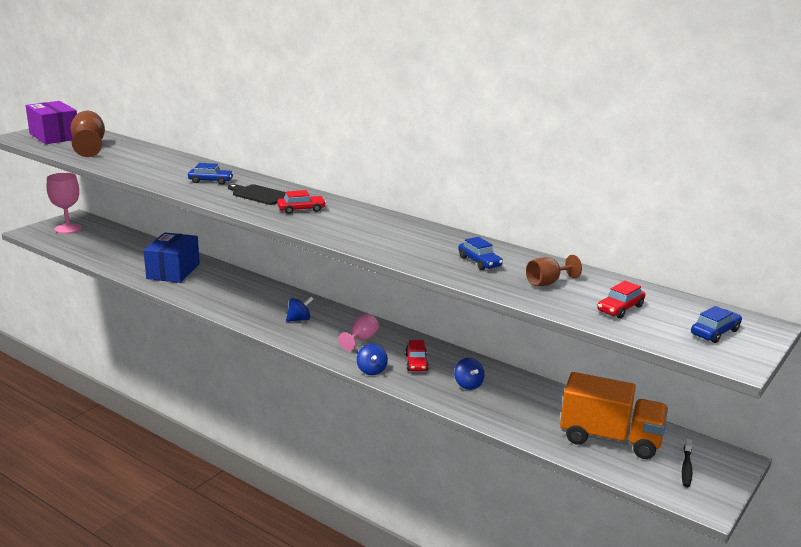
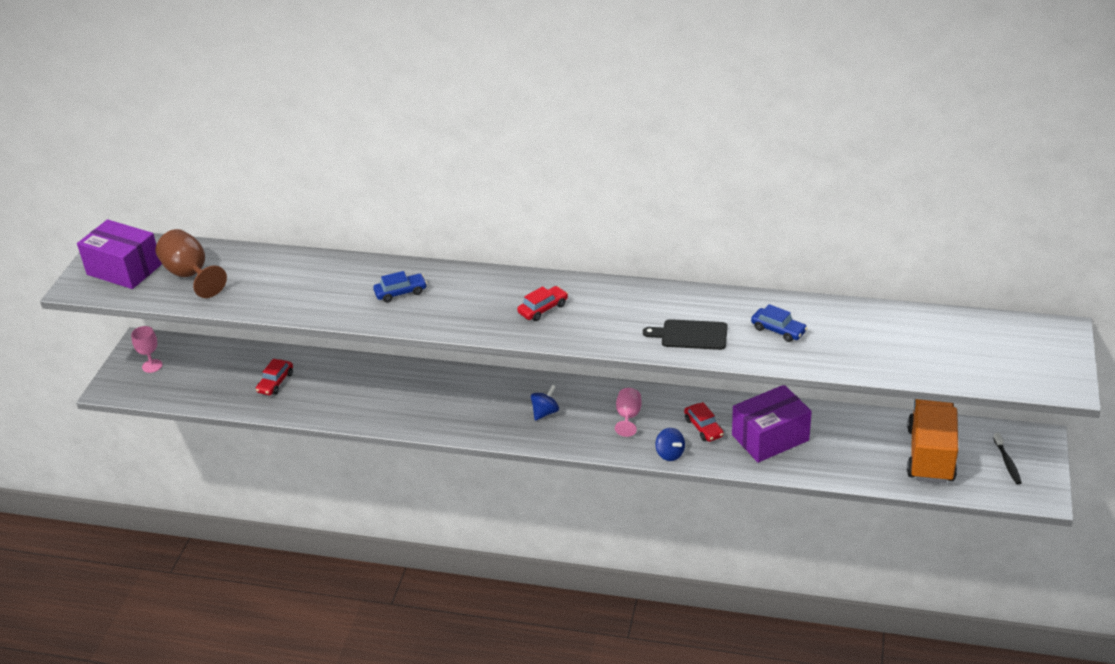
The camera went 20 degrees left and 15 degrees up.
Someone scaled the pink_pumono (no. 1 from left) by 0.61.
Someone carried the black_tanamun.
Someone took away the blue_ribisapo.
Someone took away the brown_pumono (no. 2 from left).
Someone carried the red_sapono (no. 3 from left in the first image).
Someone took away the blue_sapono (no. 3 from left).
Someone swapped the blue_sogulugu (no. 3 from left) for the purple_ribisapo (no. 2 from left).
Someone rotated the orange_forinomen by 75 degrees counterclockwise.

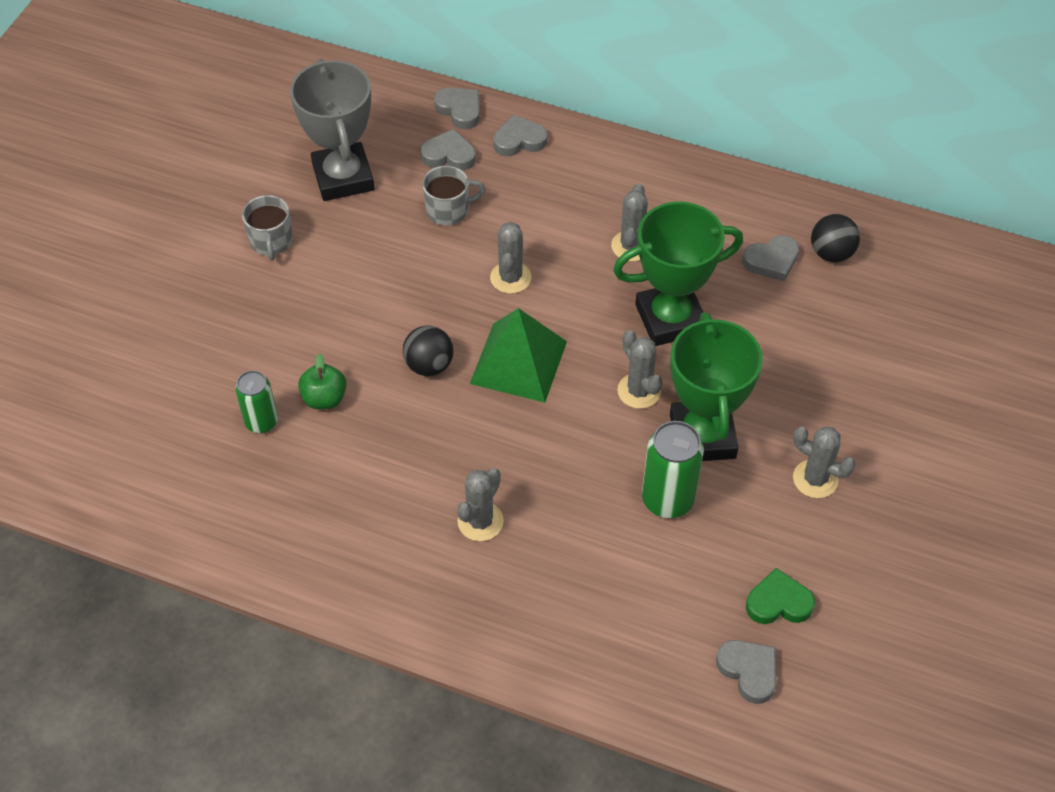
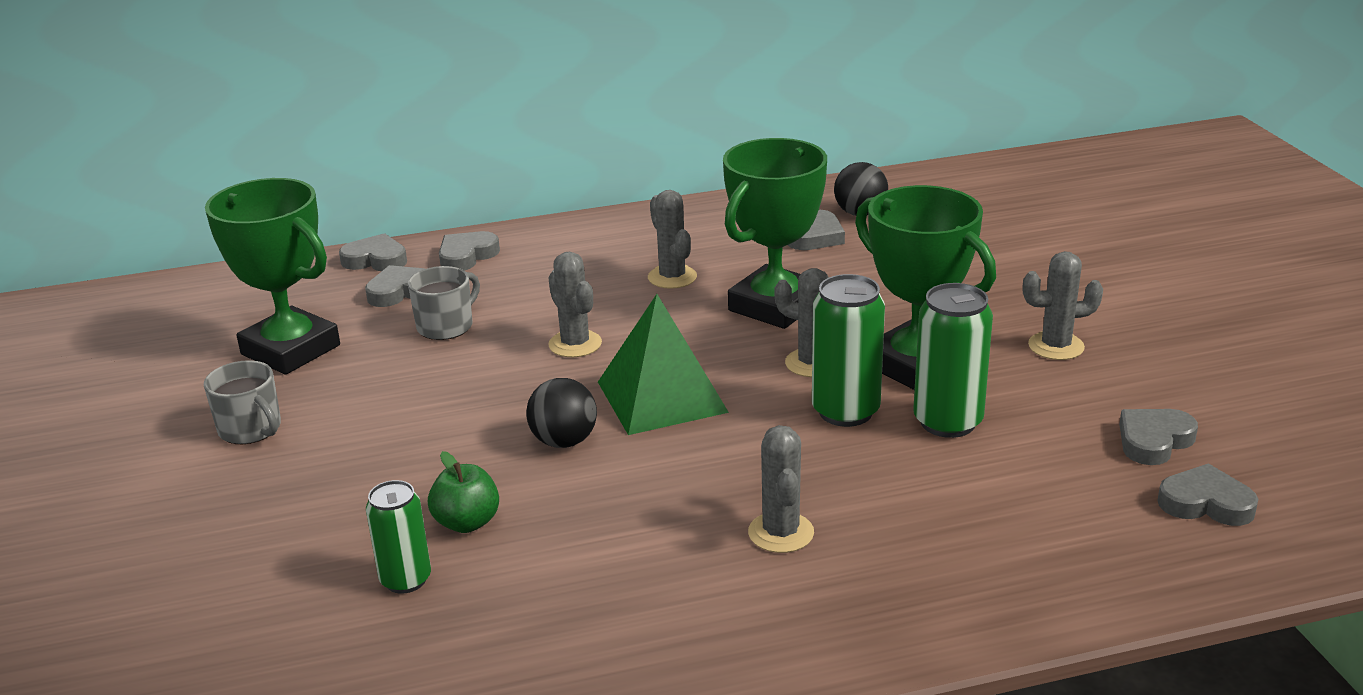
The camera went 35 degrees left and 25 degrees down.
Someone repainted the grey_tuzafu, which became the green_tuzafu (no. 1 from left).
Someone repainted the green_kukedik, which became the grey_kukedik (no. 5 from left).
Someone put down the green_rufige (no. 2 from left).

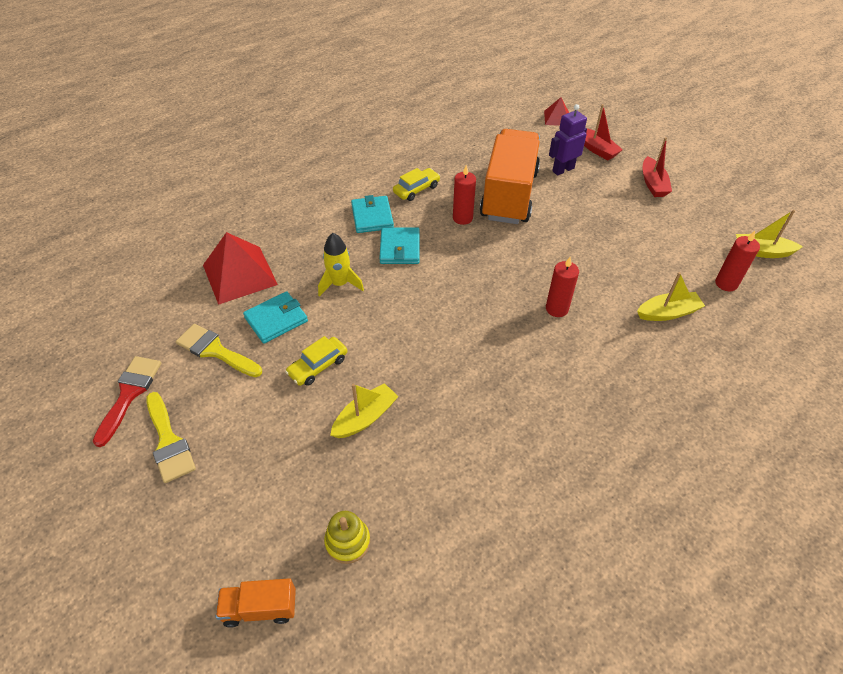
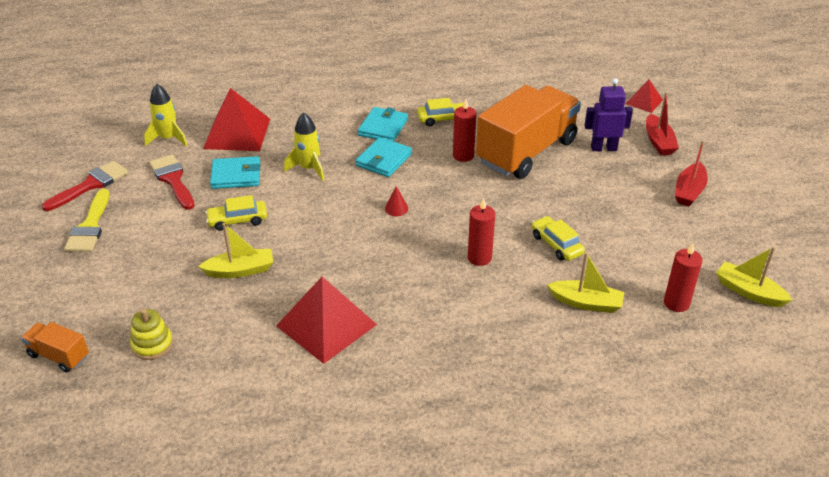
The camera went 30 degrees right and 10 degrees down.
Someone repainted the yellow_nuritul (no. 2 from left), which became the red_nuritul (no. 2 from left).
Someone put down the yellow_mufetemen (no. 1 from left).
Someone put down the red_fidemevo.
Someone put down the yellow_sapono (no. 3 from left).
Someone put down the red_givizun (no. 2 from left).

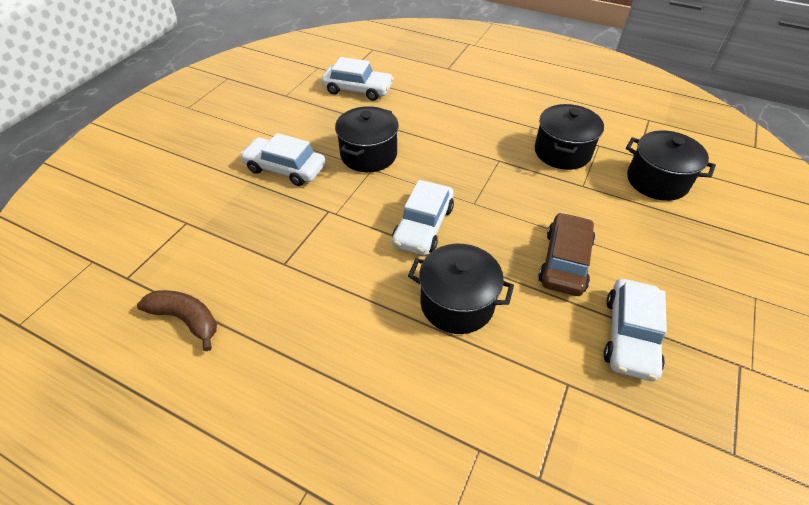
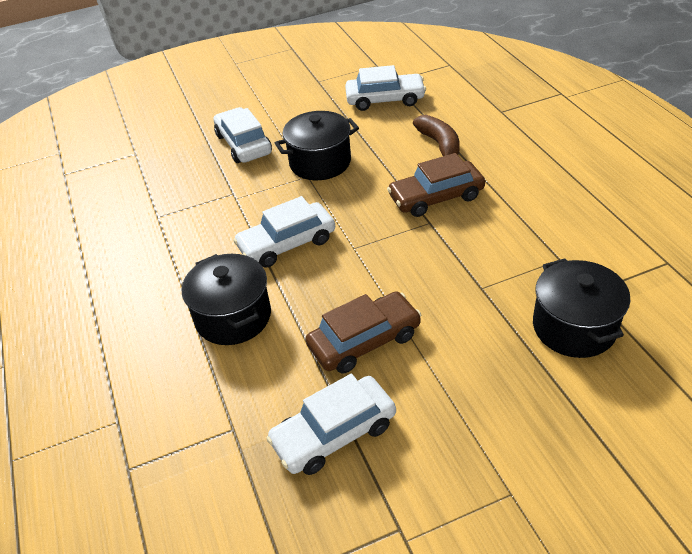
The camera went 45 degrees right and 5 degrees down.
Someone rotated the white_sapono (no. 2 from left in the first image) by 60 degrees counterclockwise.
Someone took away the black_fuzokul (no. 3 from left).
Someone carried the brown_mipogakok.
Someone put down the brown_sapono (no. 2 from left).

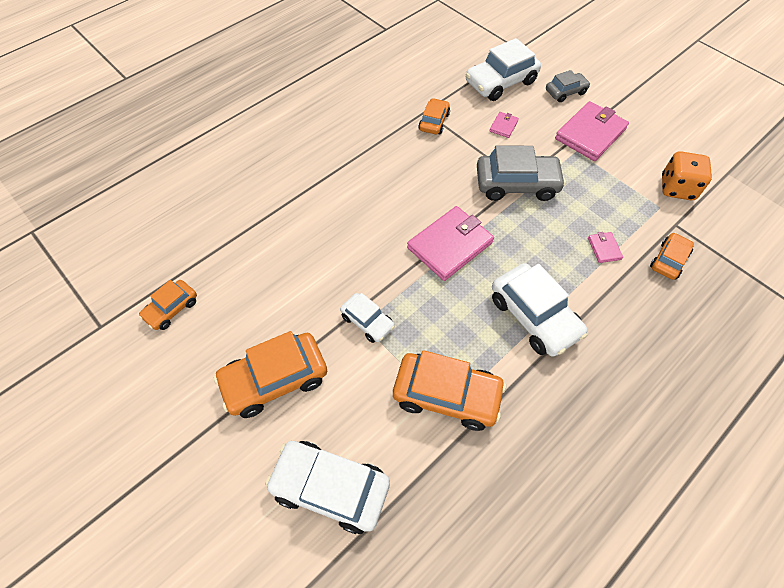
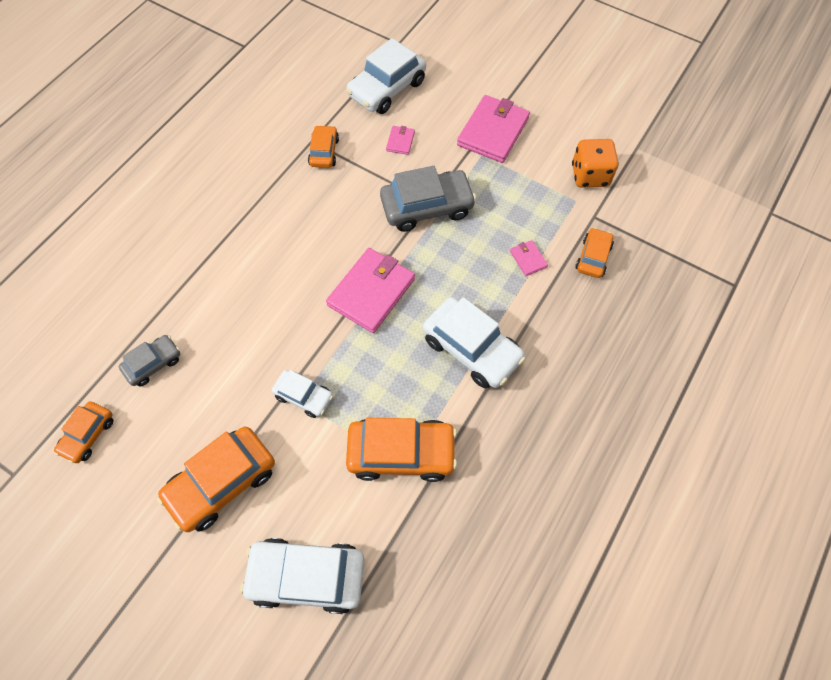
The camera went 15 degrees left and 5 degrees up.
Someone carried the grey_sapono (no. 2 from left in the first image).

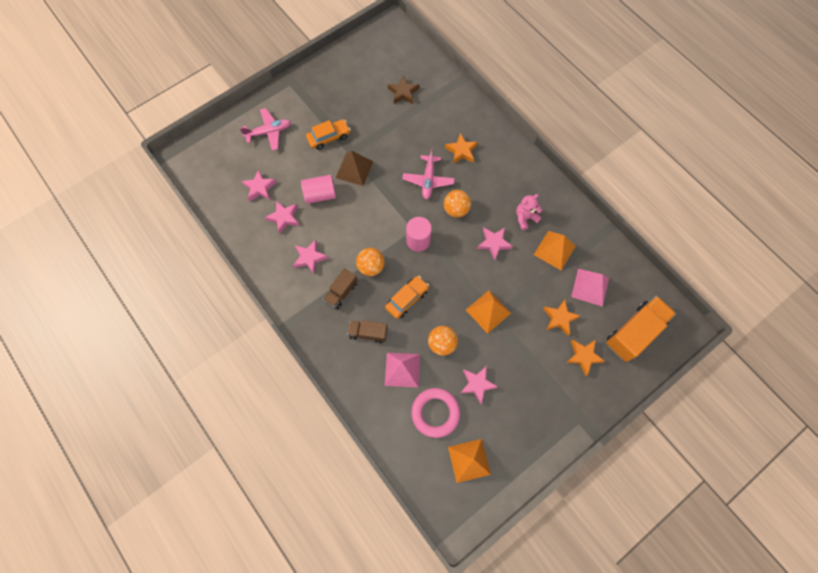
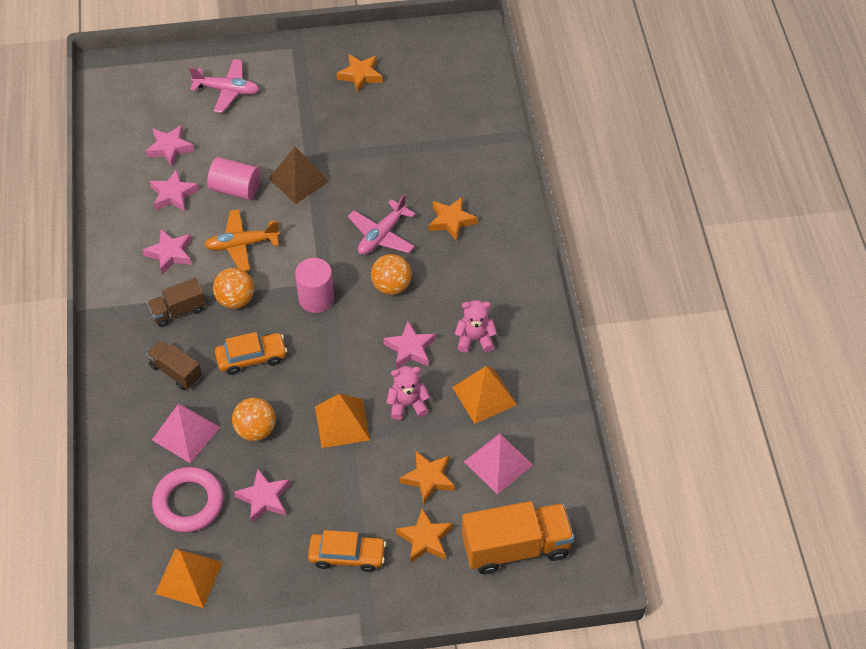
The camera went 30 degrees right and 15 degrees down.
Someone took away the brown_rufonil.
Someone carried the orange_sapono (no. 1 from left in the first image).
Someone put down the orange_rufonil (no. 1 from left).
Someone put down the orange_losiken.
Someone put down the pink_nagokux (no. 1 from left).

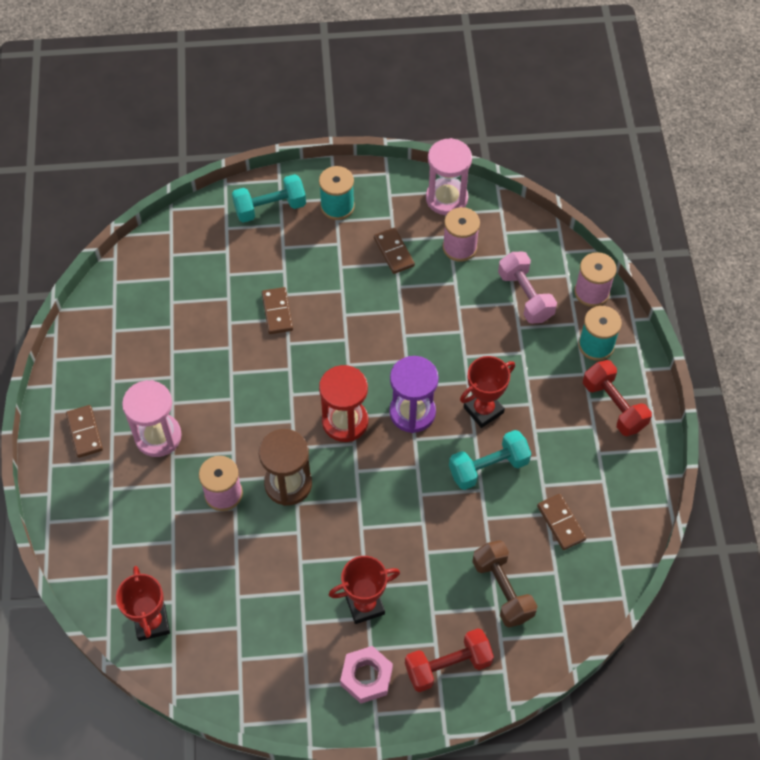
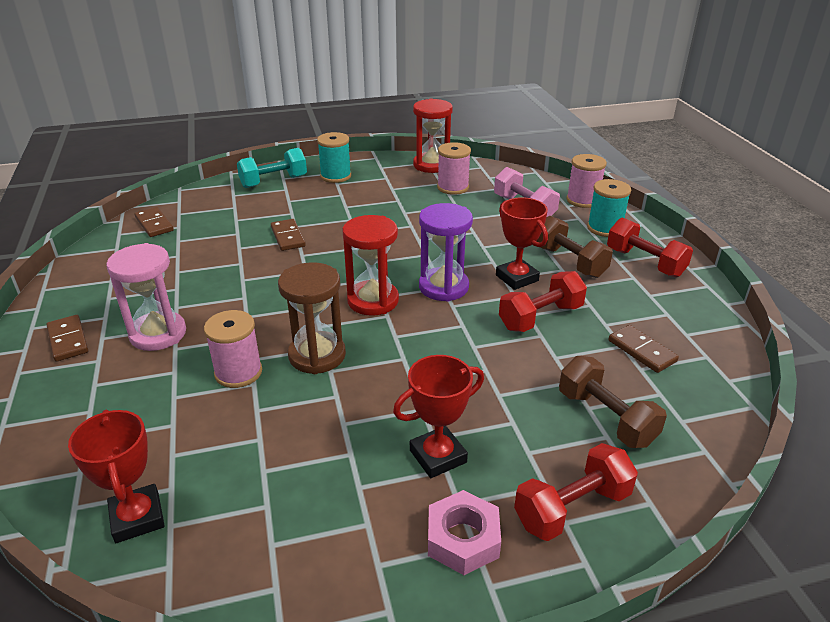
The camera went 10 degrees left and 25 degrees down.
Someone repainted the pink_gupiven (no. 2 from left), which became the red_gupiven (no. 2 from left).
Someone carried the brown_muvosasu (no. 3 from left in the first image).
Someone rotated the red_tuzafu (no. 3 from left) by 75 degrees counterclockwise.
Someone repainted the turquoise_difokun (no. 2 from left), which became the red_difokun (no. 1 from left).
Someone put down the brown_difokun (no. 1 from left).

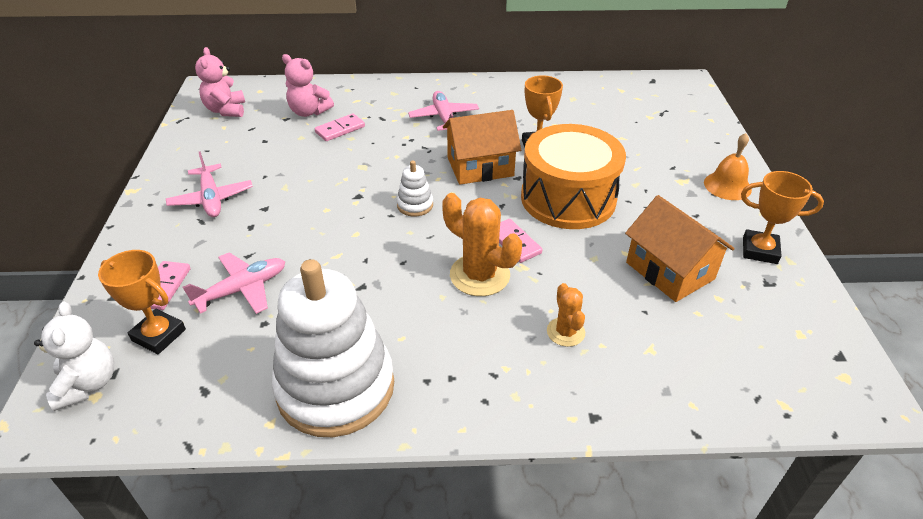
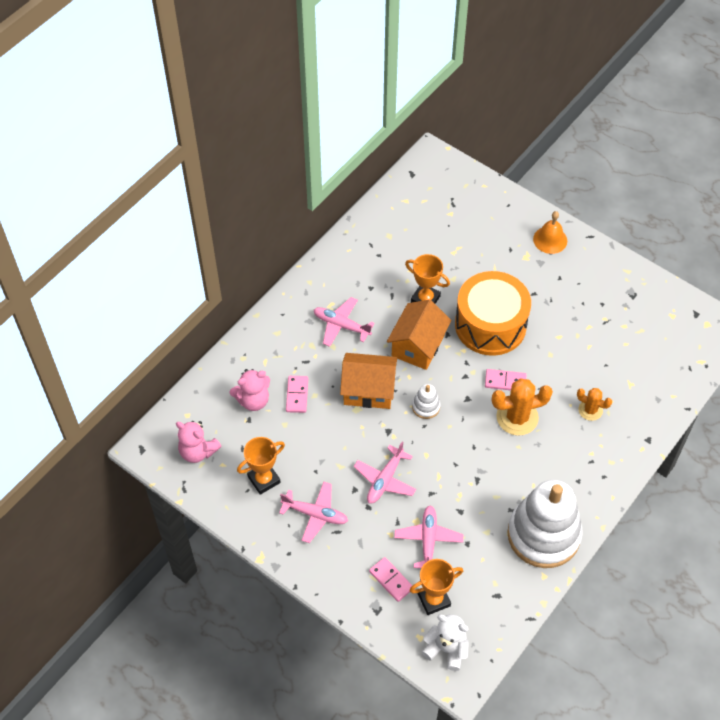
The camera went 50 degrees left and 15 degrees up.
Someone carried the orange_tuzafu (no. 3 from left in the first image).
Someone carried the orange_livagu (no. 2 from left in the first image).
Someone put down the pink_losiken (no. 3 from left).

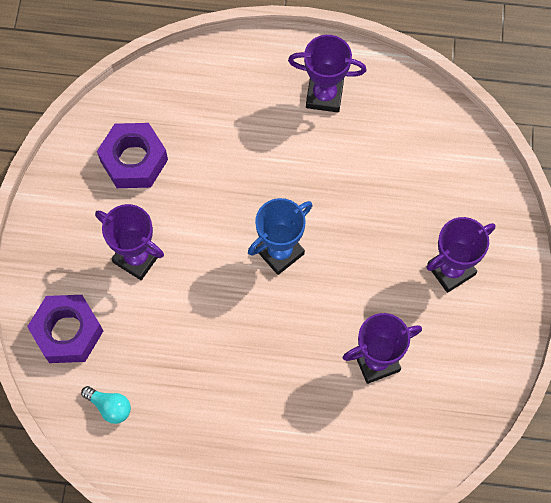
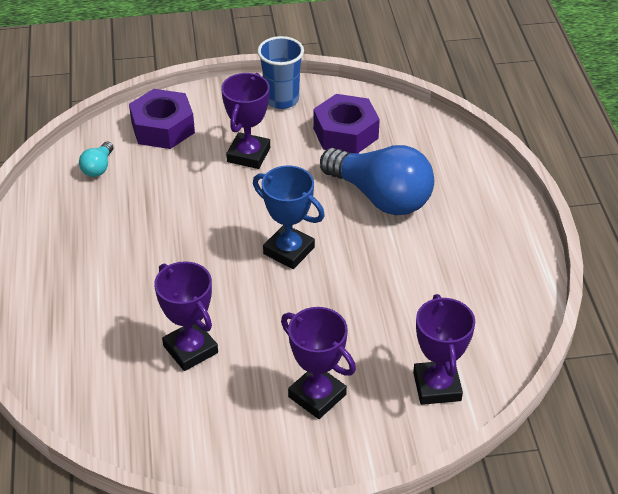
The camera went 75 degrees right and 25 degrees down.
Someone carried the purple_tuzafu (no. 2 from left in the first image).
Someone put down the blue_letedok.
Someone put down the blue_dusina.

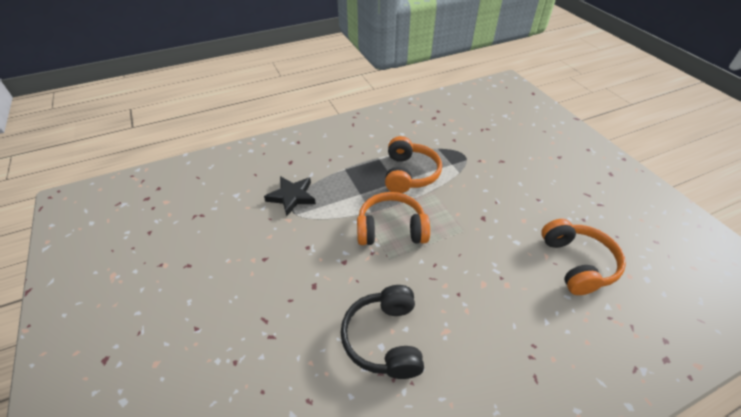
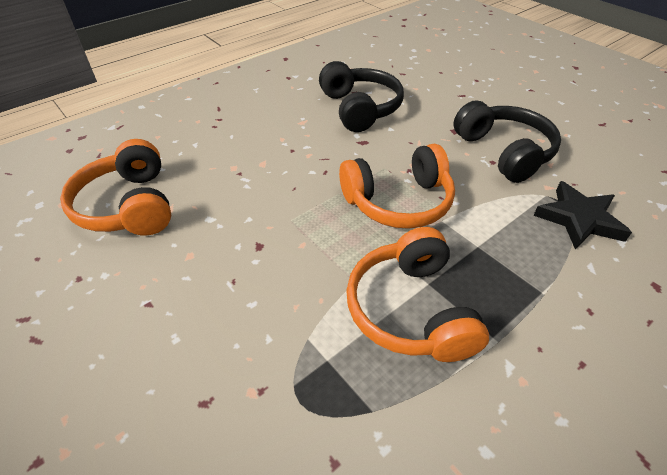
The camera went 165 degrees right and 0 degrees up.
Someone put down the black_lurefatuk (no. 2 from left).

